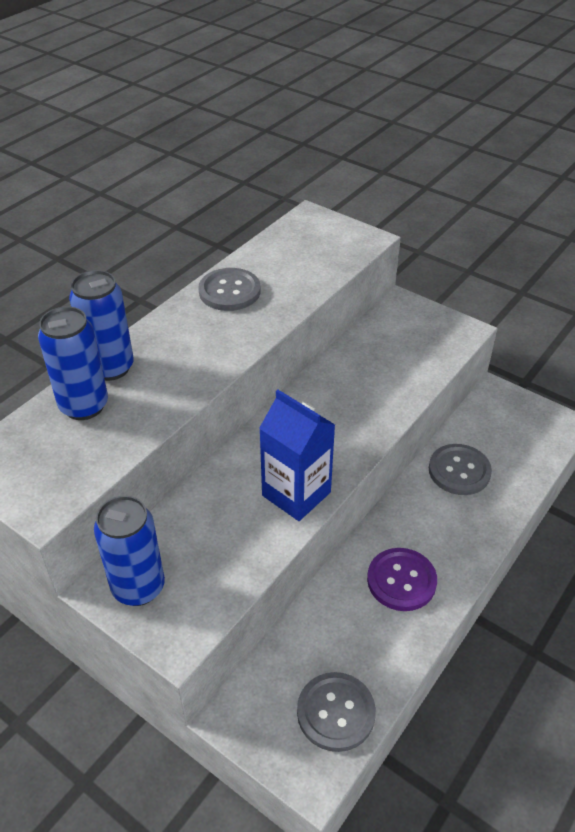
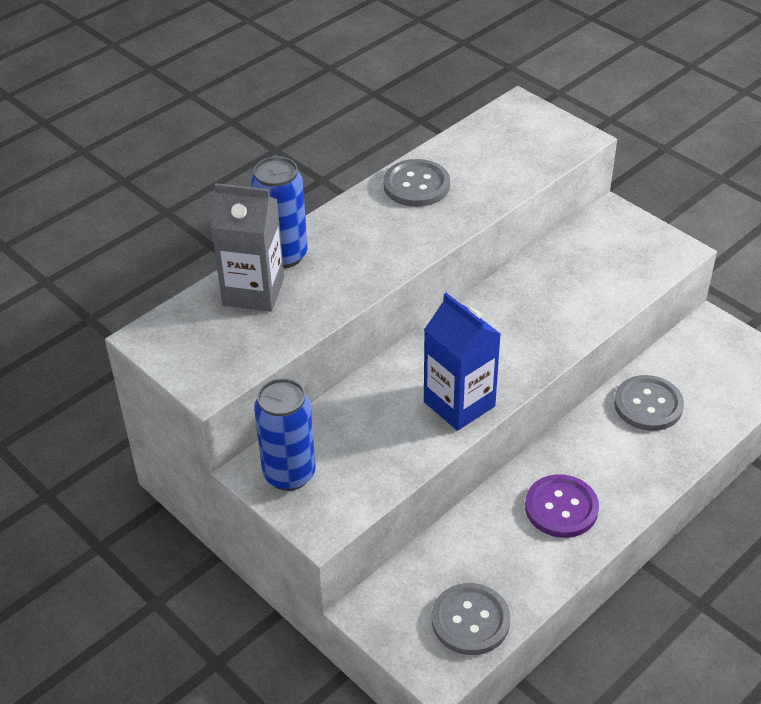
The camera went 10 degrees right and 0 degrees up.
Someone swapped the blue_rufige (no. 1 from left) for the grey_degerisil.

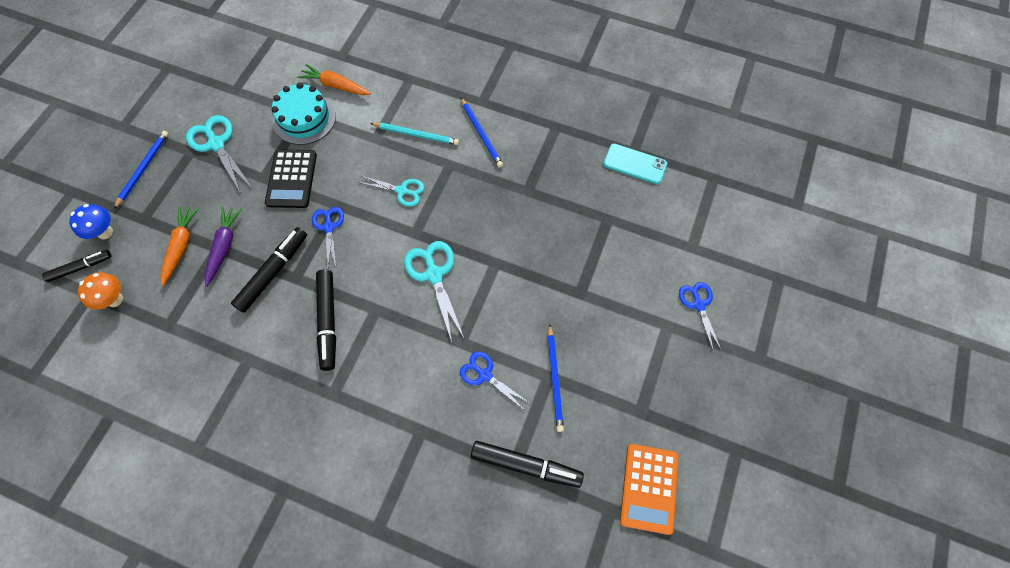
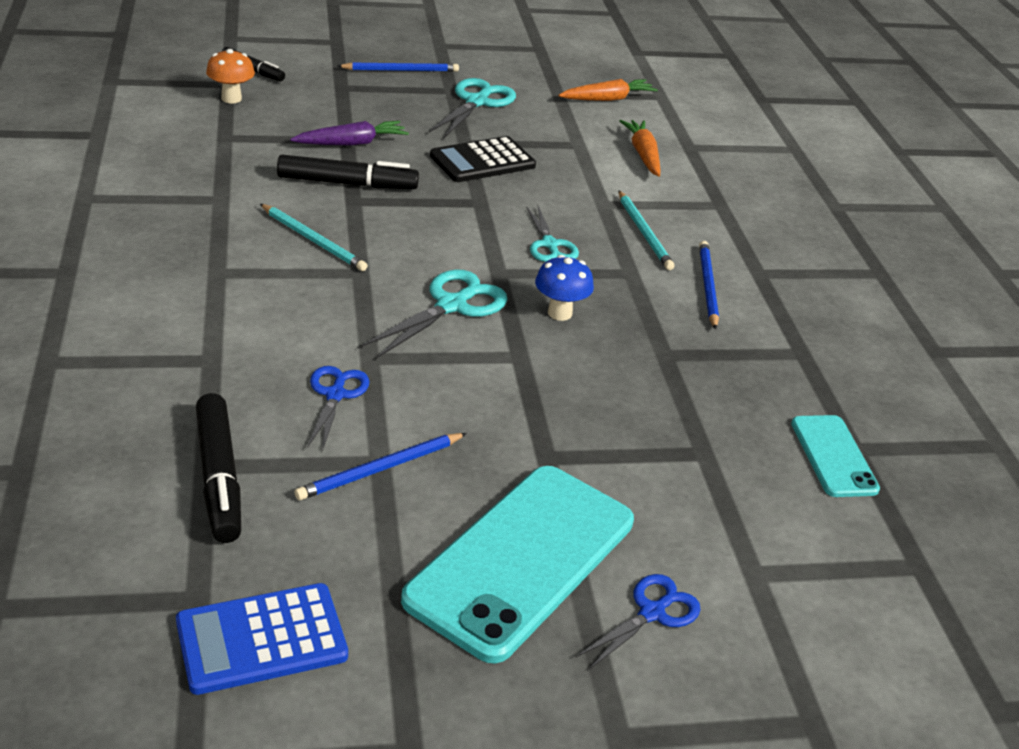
The camera went 55 degrees right and 30 degrees down.
Someone took away the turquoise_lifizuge.
Someone rotated the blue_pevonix (no. 2 from left in the first image) by 150 degrees clockwise.
Someone carried the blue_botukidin.
Someone carried the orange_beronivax (no. 1 from left).
Someone took away the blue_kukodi (no. 1 from left).
Someone swapped the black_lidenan (no. 3 from left) for the turquoise_pevonix (no. 1 from left).
Someone repainted the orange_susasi, which became the blue_susasi.
Someone put down the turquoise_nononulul (no. 1 from left).

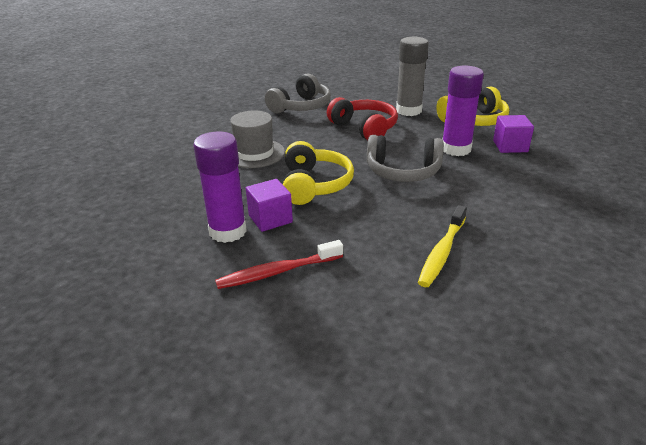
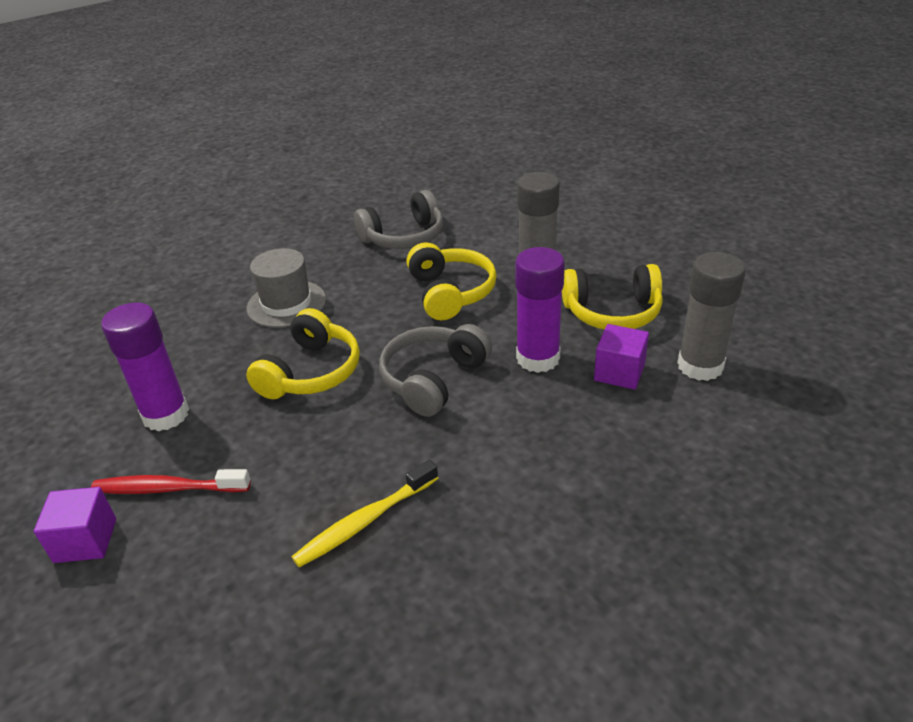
The camera went 25 degrees right and 5 degrees up.
Someone repainted the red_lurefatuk, which became the yellow_lurefatuk (no. 2 from left).
Someone rotated the grey_lurefatuk (no. 2 from left) by 90 degrees clockwise.
Someone carried the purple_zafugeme (no. 1 from left).
Someone put down the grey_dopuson (no. 2 from left).

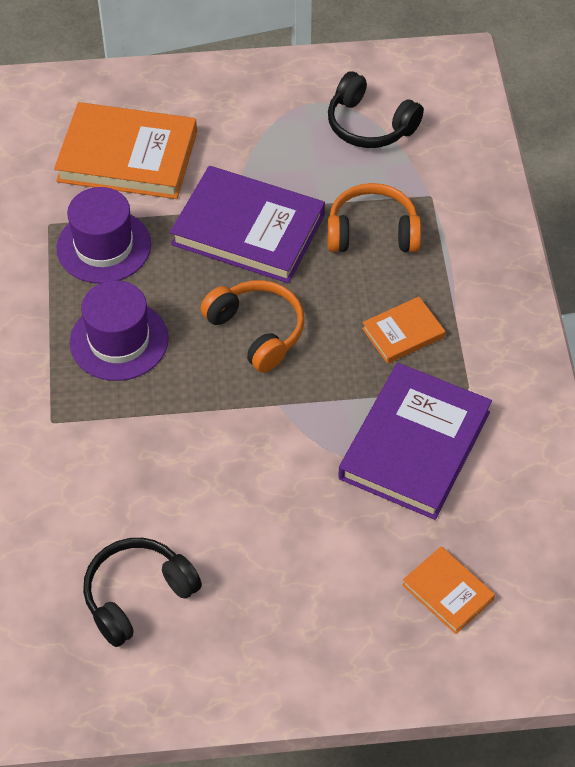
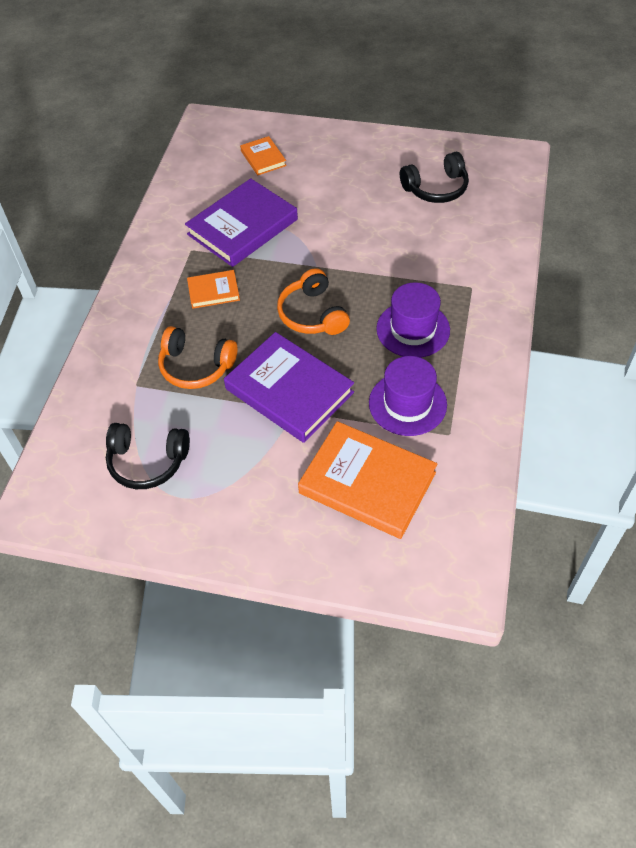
The camera went 160 degrees left and 0 degrees up.
Someone rotated the black_lurefatuk (no. 2 from left in the first image) by 135 degrees clockwise.

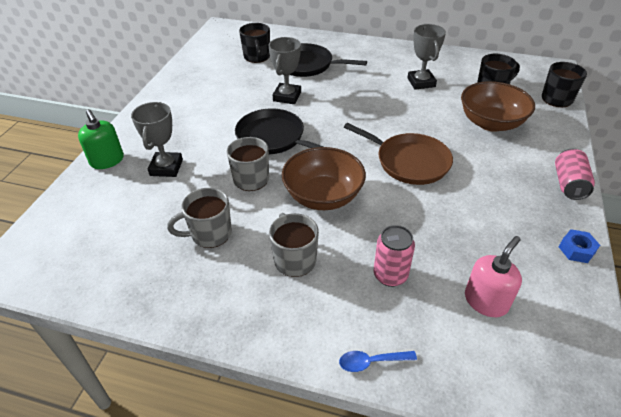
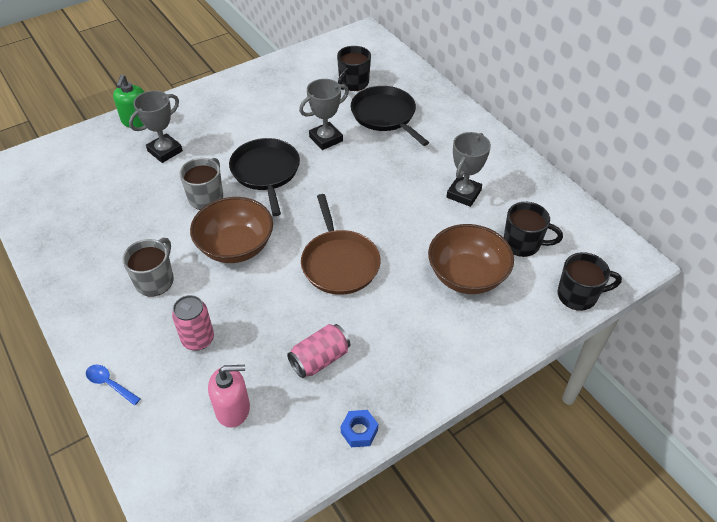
The camera went 40 degrees right and 5 degrees up.
Someone carried the pink_rufige (no. 2 from left).
Someone took away the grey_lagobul (no. 1 from left).

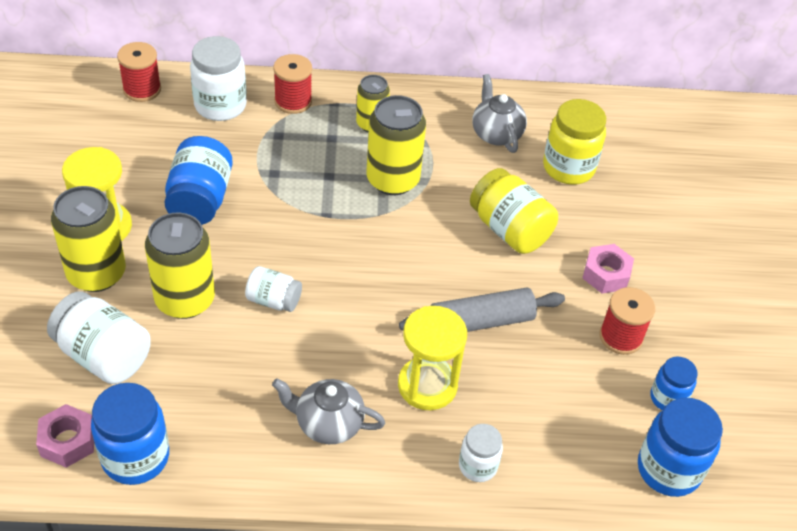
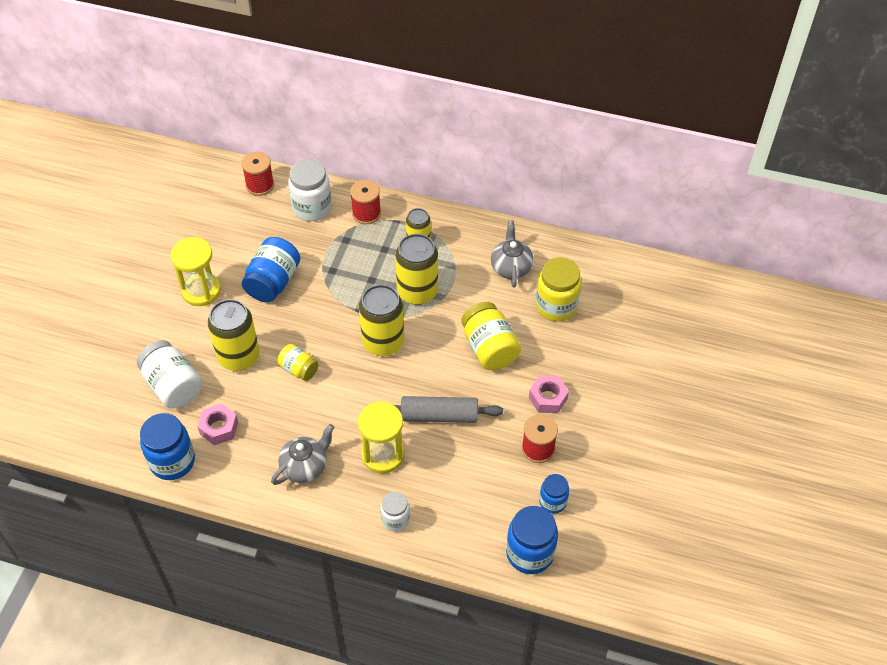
The camera went 20 degrees right and 5 degrees up.
Someone carried the yellow_rufige (no. 1 from left in the first image).
Someone repainted the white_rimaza (no. 3 from left), which became the yellow_rimaza (no. 1 from left).
Someone rotated the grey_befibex (no. 1 from left) by 105 degrees clockwise.
Someone carried the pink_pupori (no. 1 from left).

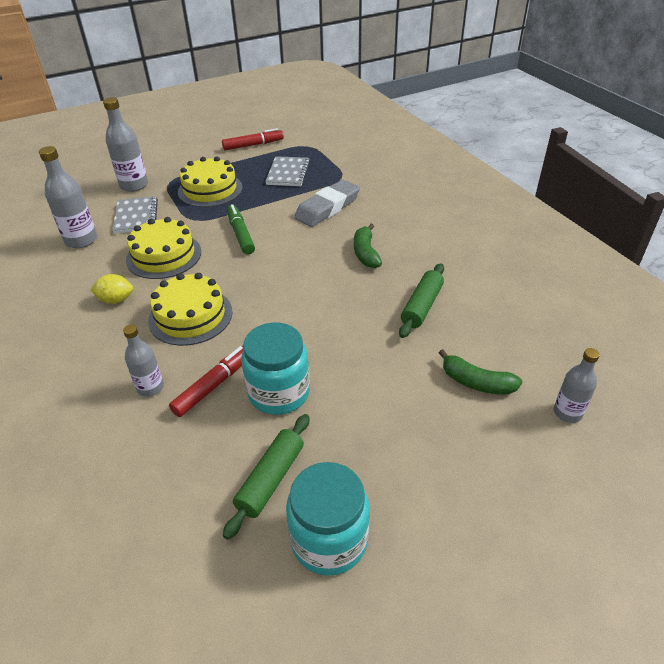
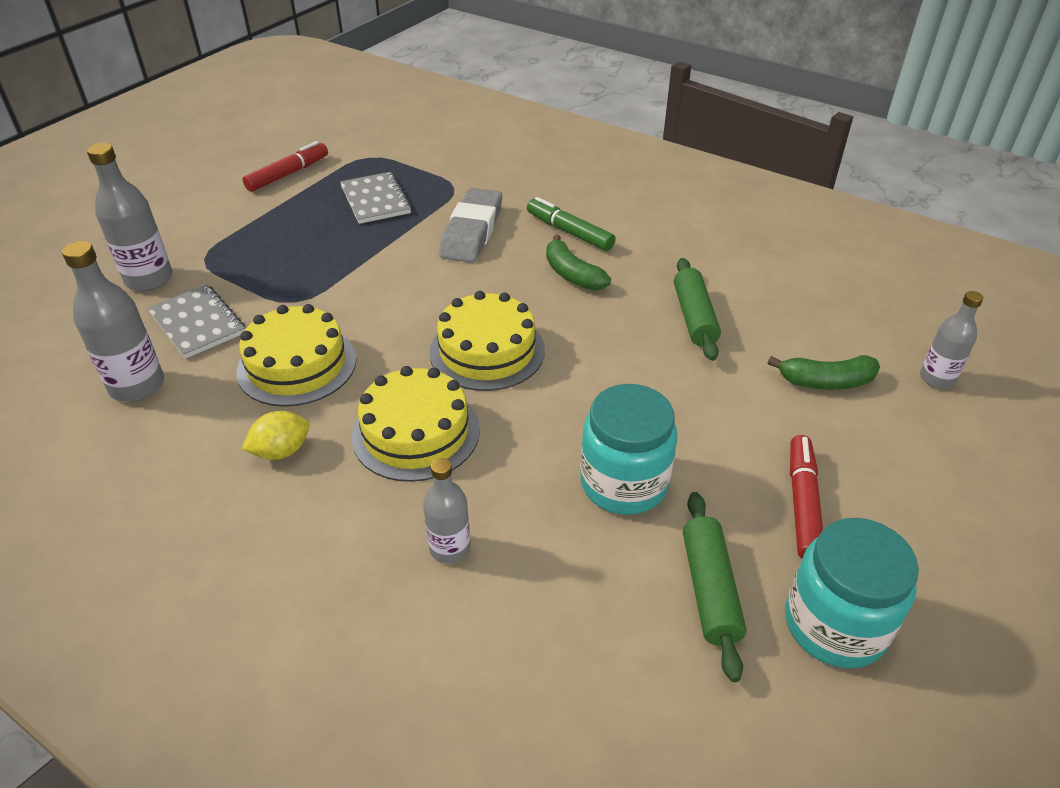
The camera went 30 degrees left and 0 degrees up.
Someone carried the yellow_lifizuge (no. 3 from left).
Someone carried the green_lidenan.
Someone carried the red_lidenan (no. 1 from left in the first image).

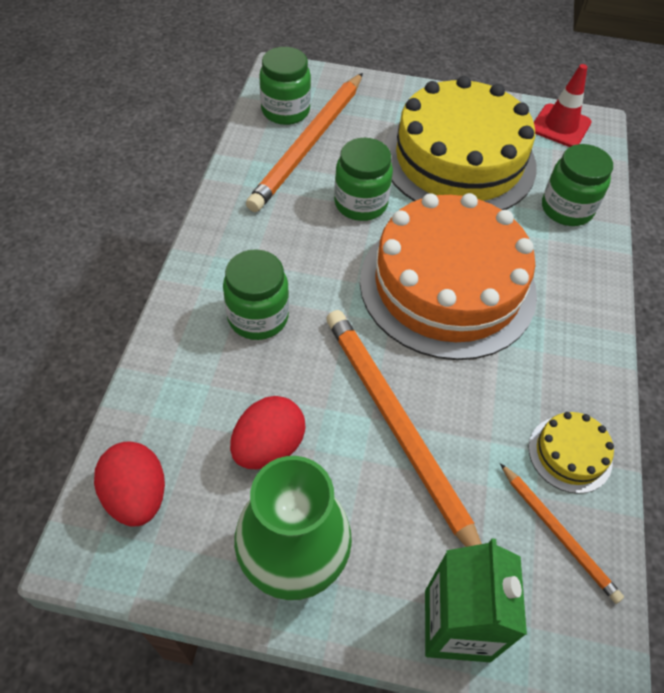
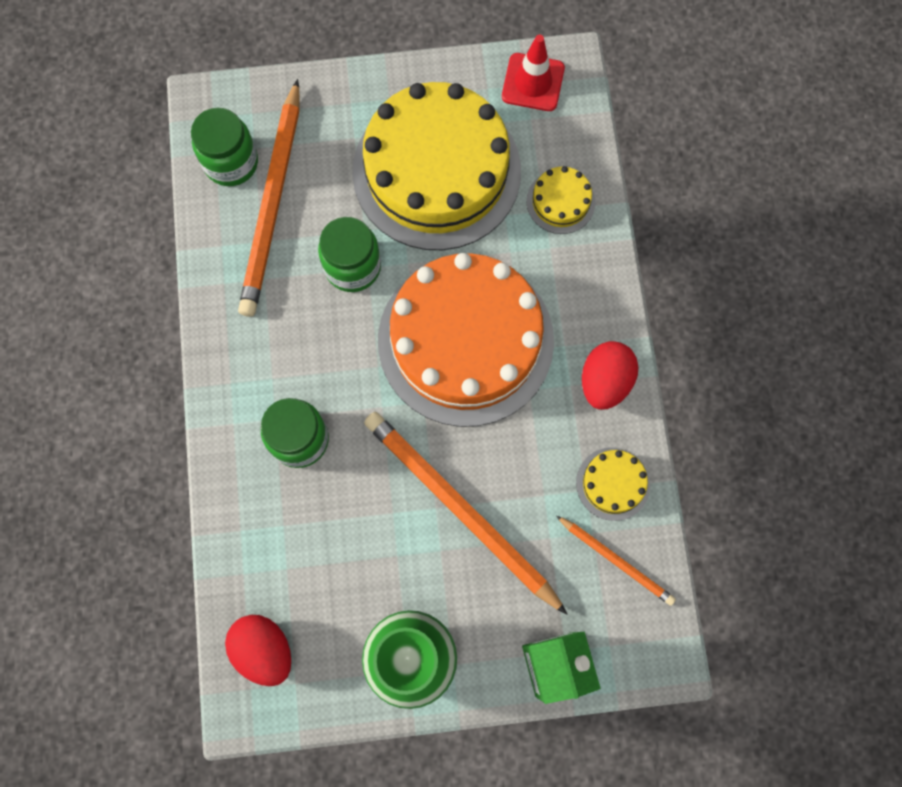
The camera went 15 degrees left and 20 degrees up.
Someone swapped the green_rimaza (no. 4 from left) for the yellow_lifizuge (no. 2 from left).
Someone carried the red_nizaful (no. 2 from left).

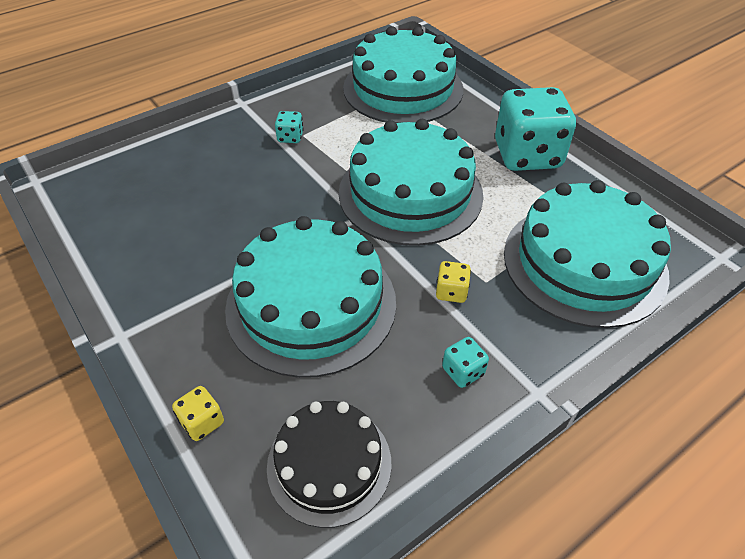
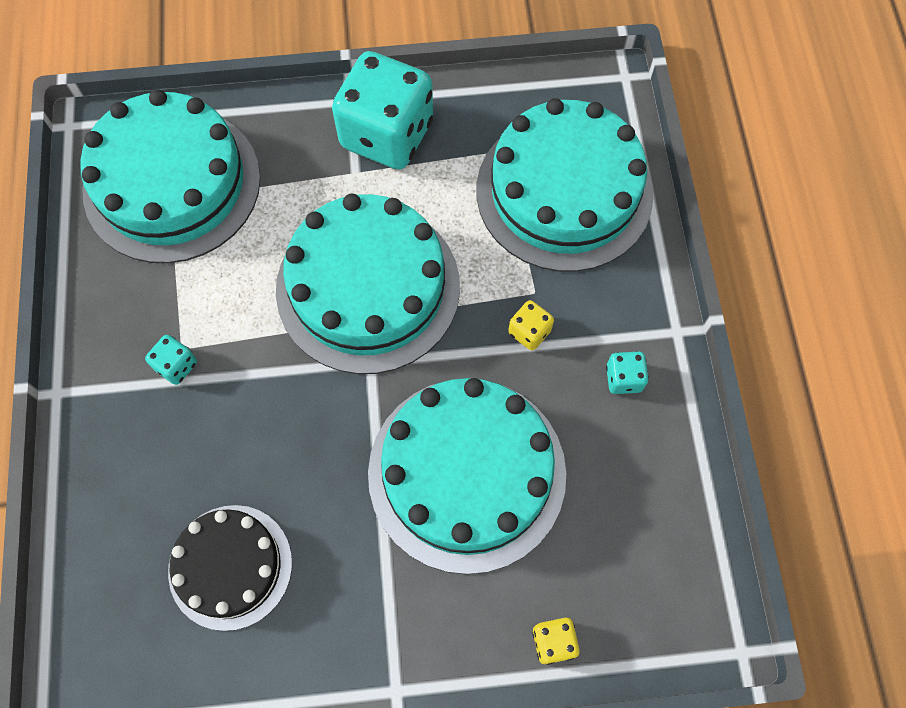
The camera went 60 degrees left and 20 degrees up.
Someone carried the black_lifizuge.

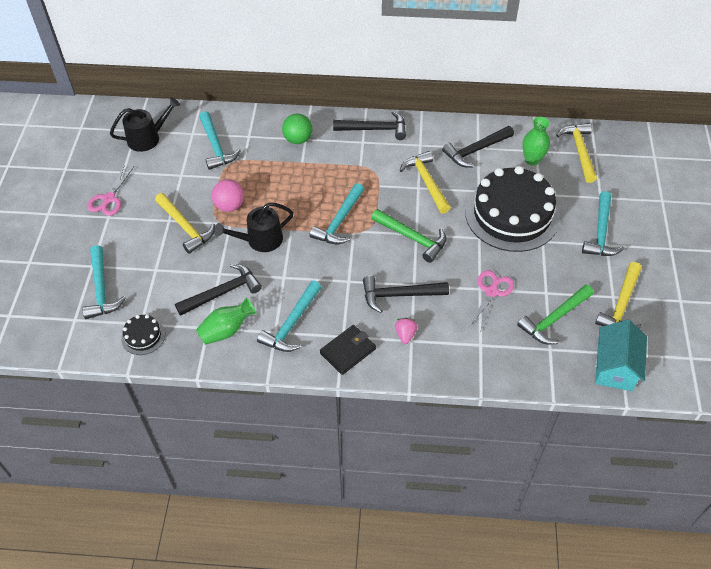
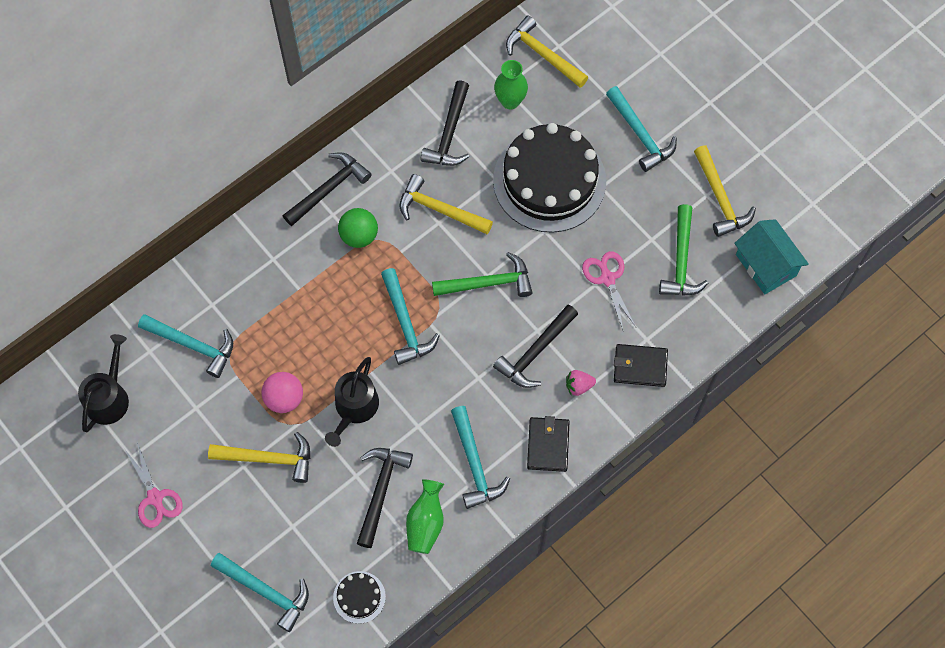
The camera went 45 degrees left and 15 degrees up.
Someone carried the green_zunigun.
Someone rotated the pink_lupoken by 60 degrees counterclockwise.
Someone put down the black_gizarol (no. 2 from left).

